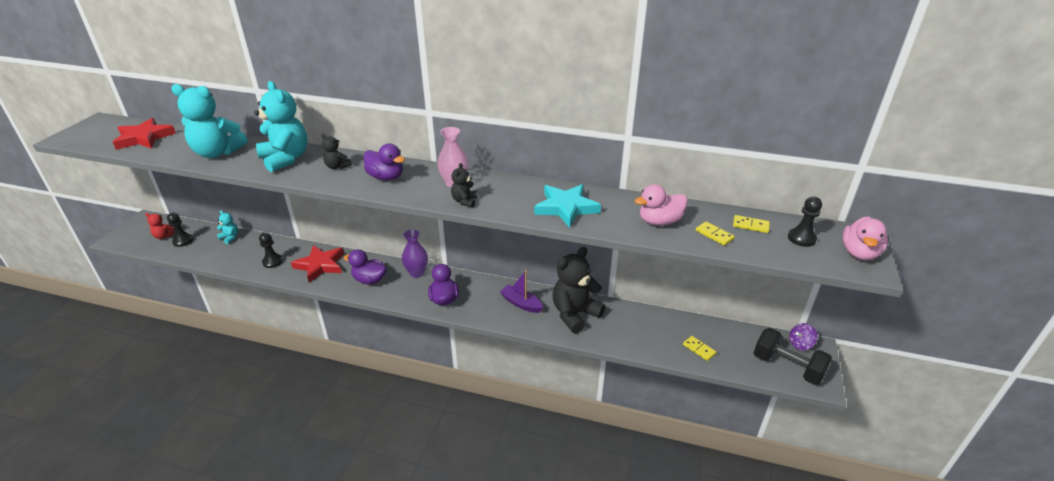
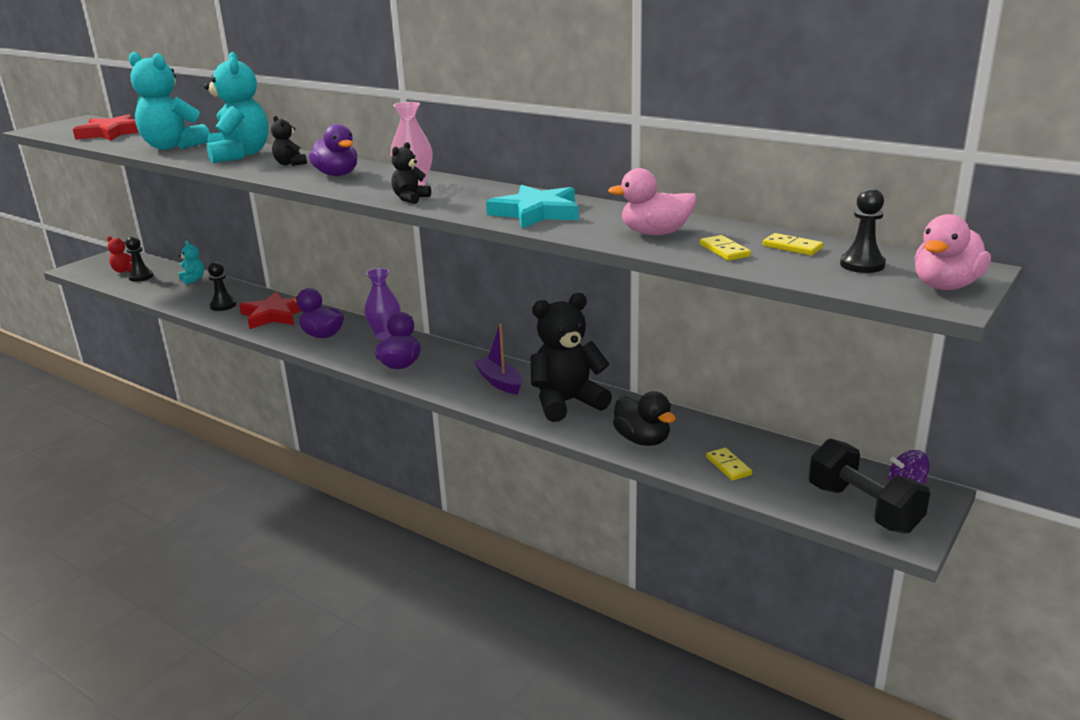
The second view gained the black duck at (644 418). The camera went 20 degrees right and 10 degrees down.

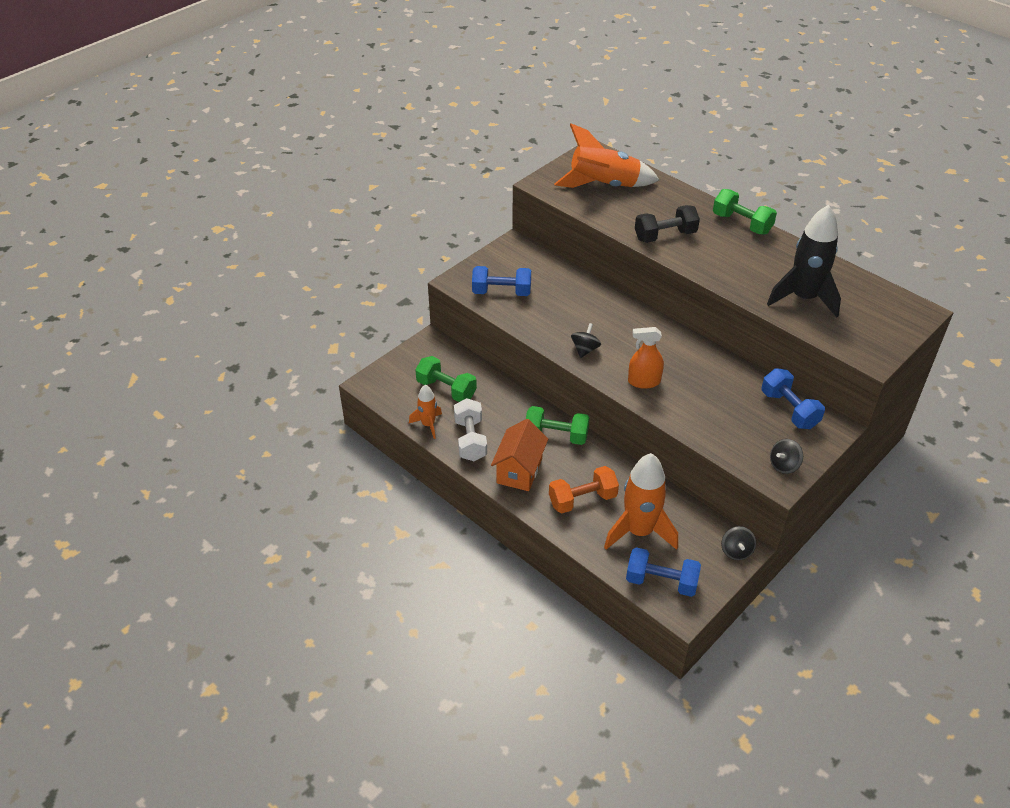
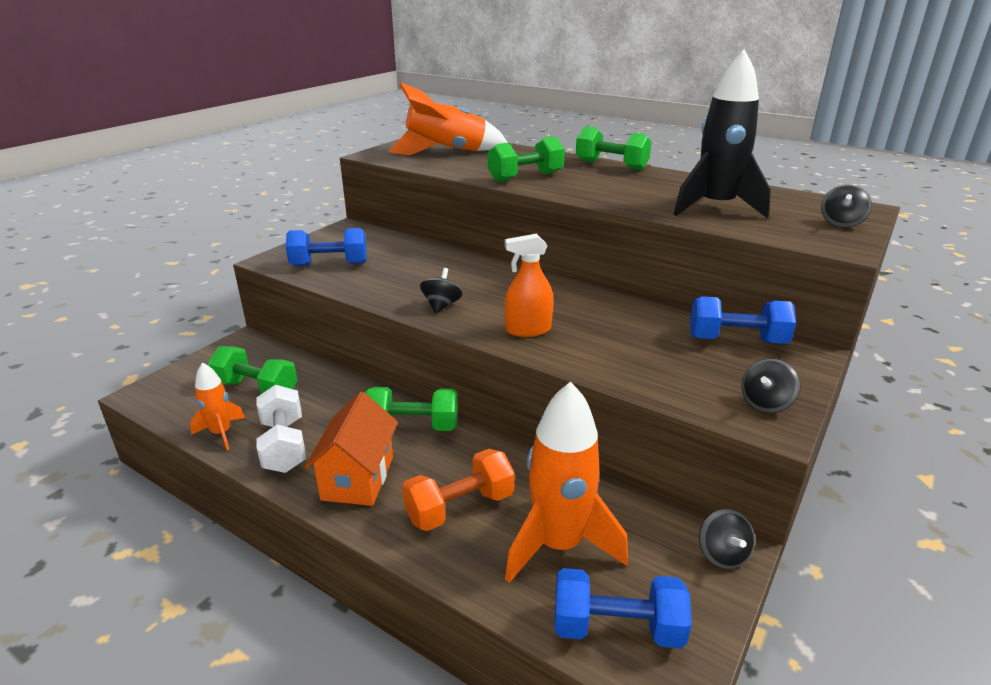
What was the black dumbbell at (667 224) turned into the green dumbbell at (526 159). The blue dumbbell at (793 398) ended up facing another way, 45 degrees counterclockwise from before. The second view gained the black spinning top at (846 206). The camera went 10 degrees left and 15 degrees down.

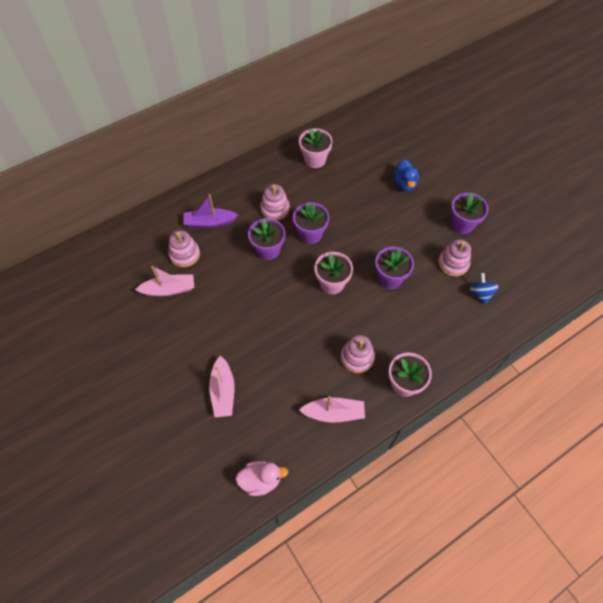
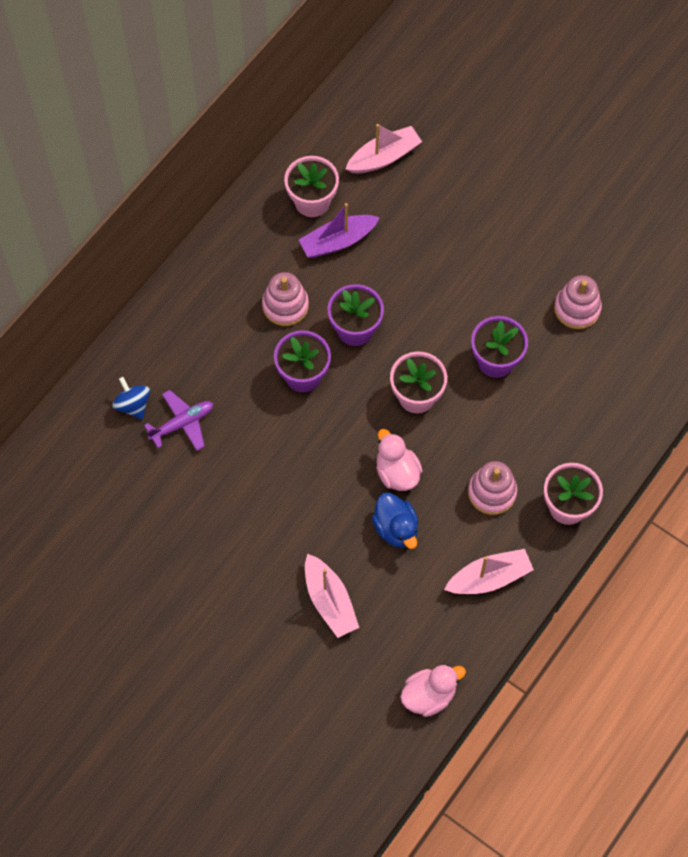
The blue spinning top ended up elsewhere, having gone from (484 288) to (131 398). Where the pink stacking toy stood at (184 248), the purple plane came to stand at (178 420). The purple boat ended up elsewhere, having gone from (210 211) to (339 230). The pink boat ended up elsewhere, having gone from (164 281) to (383 149). The blue duck ended up elsewhere, having gone from (406 175) to (395 521). The second view gained the pink duck at (399 460). The second view lost the purple flower pot at (470 213). The camera went 20 degrees left and 5 degrees up.

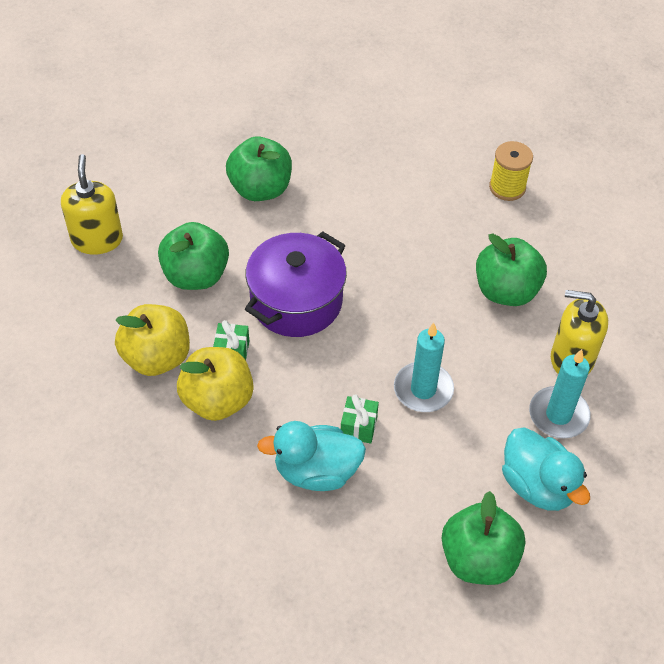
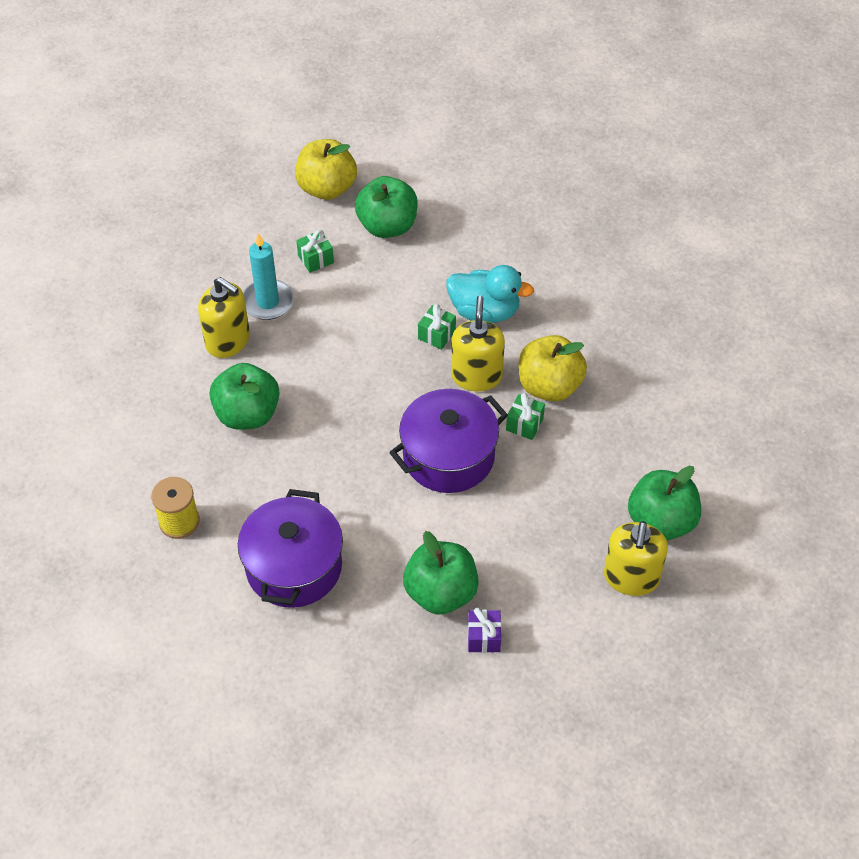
The second view gained the purple pot at (290 548). The yellow apple ended up elsewhere, having gone from (152 340) to (326 169). Where the turquoise duck stood at (546 469), the green gift came to stand at (315 251). The second view gained the yellow soap dispenser at (478 343). The second view gained the purple gift at (484 630). The green apple ended up elsewhere, having gone from (193 256) to (664 503). The second view lost the turquoise candle at (424 367). The camera went 160 degrees left and 0 degrees up.

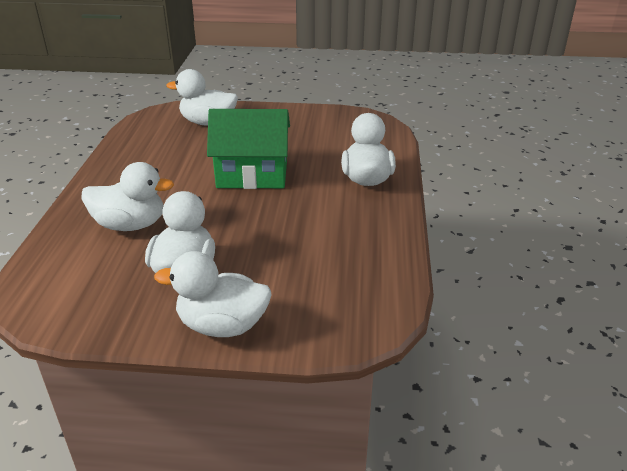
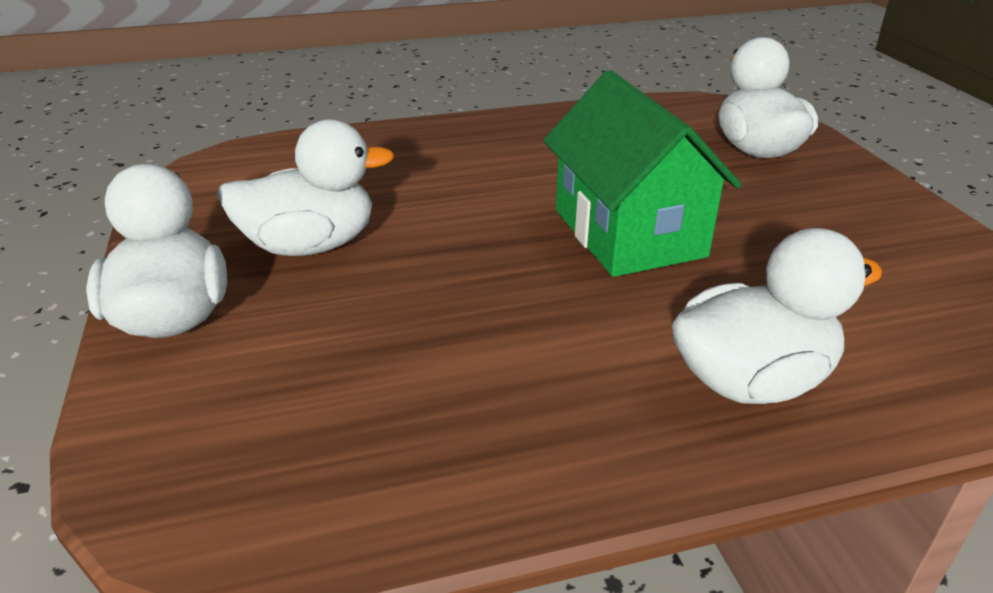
The second view lost the white duck at (128 196). The camera went 70 degrees right and 0 degrees up.

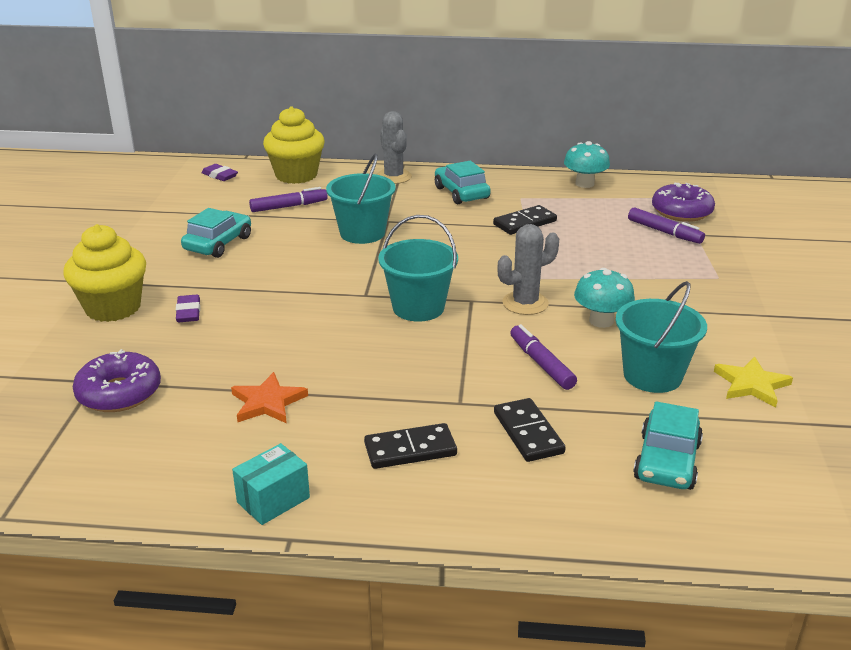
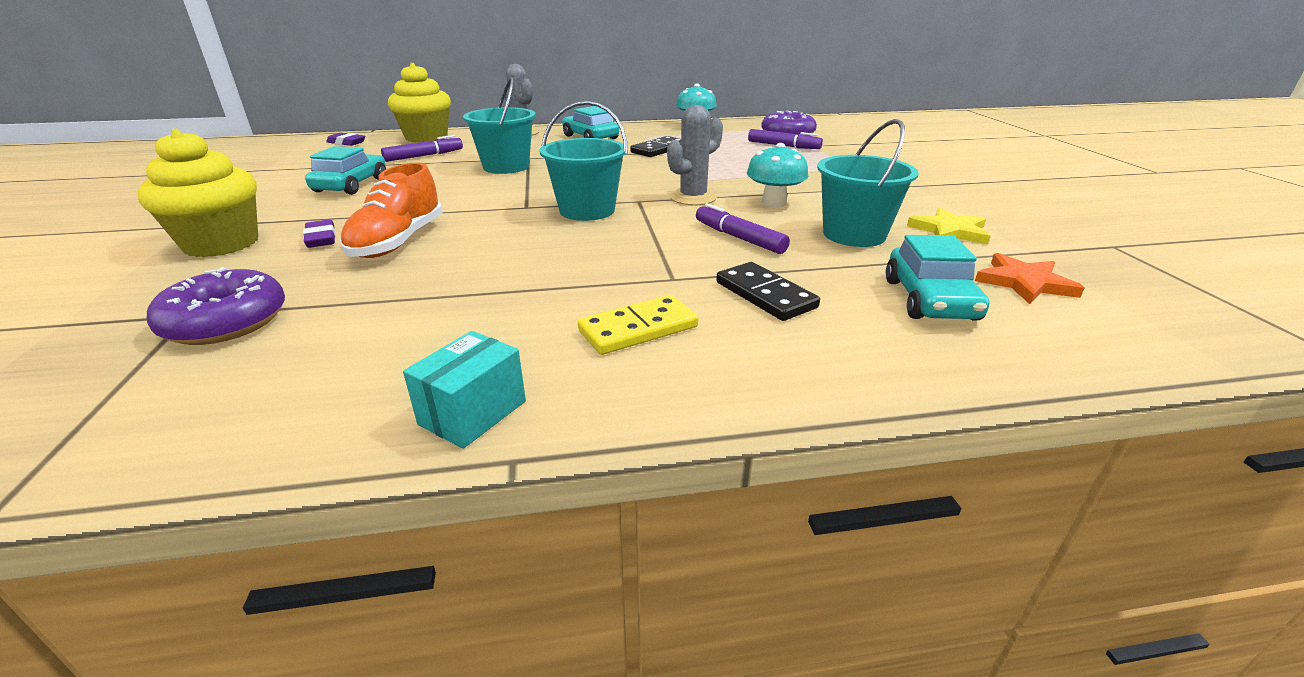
The second view gained the orange shoe at (391 210). What was the black domino at (410 446) turned into the yellow domino at (638 325). The orange star ended up elsewhere, having gone from (269 397) to (1029 278). The camera went 15 degrees left and 0 degrees up.

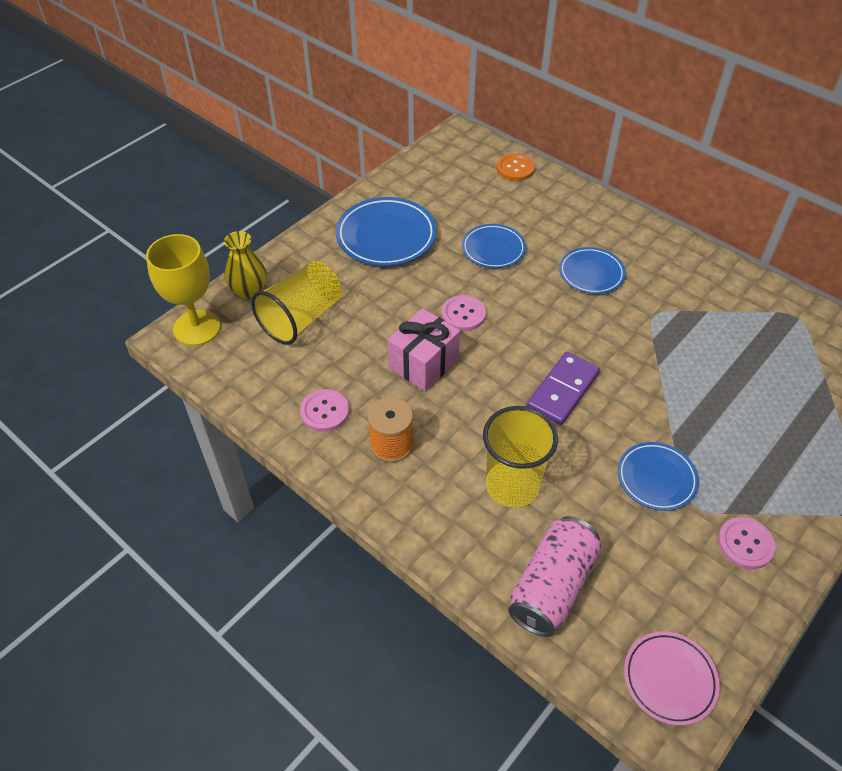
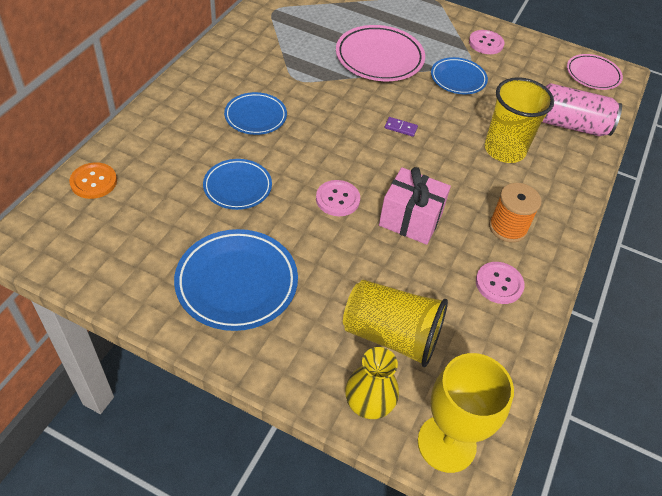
The second view gained the pink plate at (380 53). The size of the purple domino at (563 388) changed by a factor of 0.45. The camera went 110 degrees left and 0 degrees up.

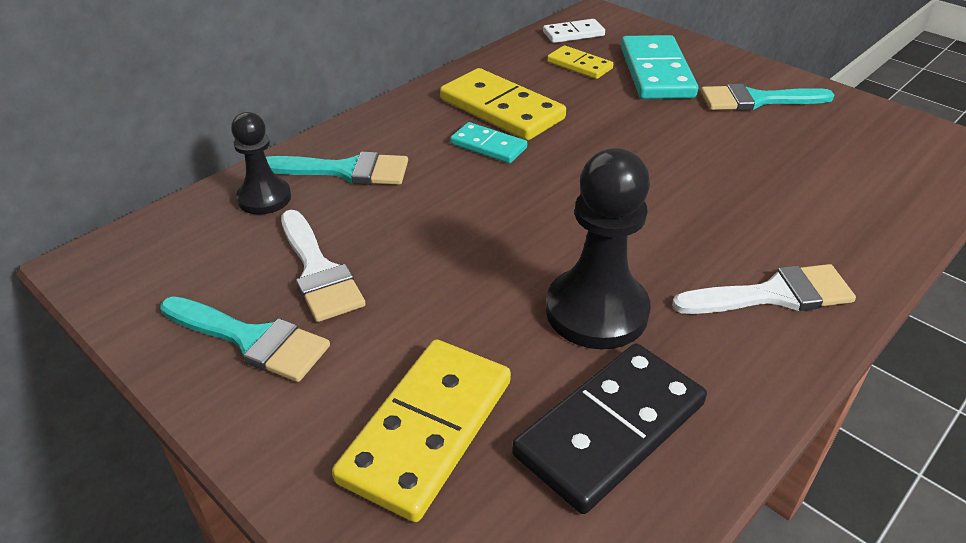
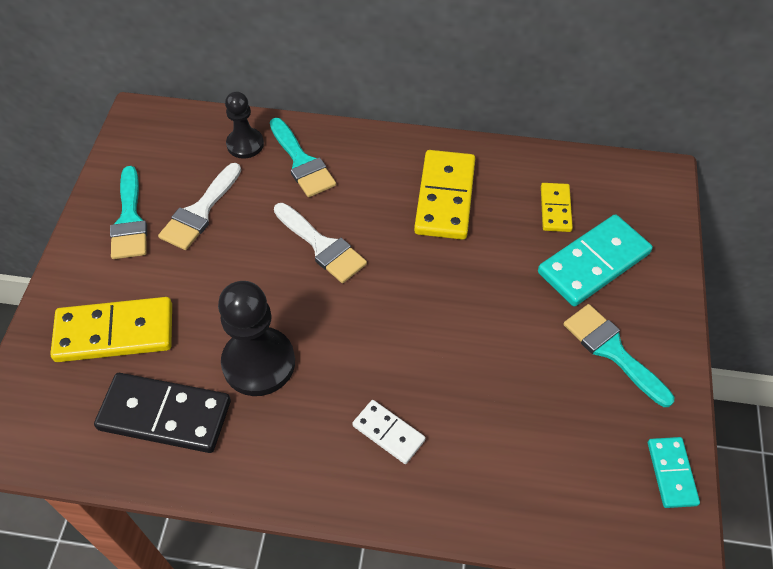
The white brush ended up elsewhere, having gone from (764 289) to (320 243). The white domino ended up elsewhere, having gone from (574 31) to (389 432). The turquoise domino ended up elsewhere, having gone from (488 142) to (674 472). The camera went 55 degrees right and 15 degrees up.

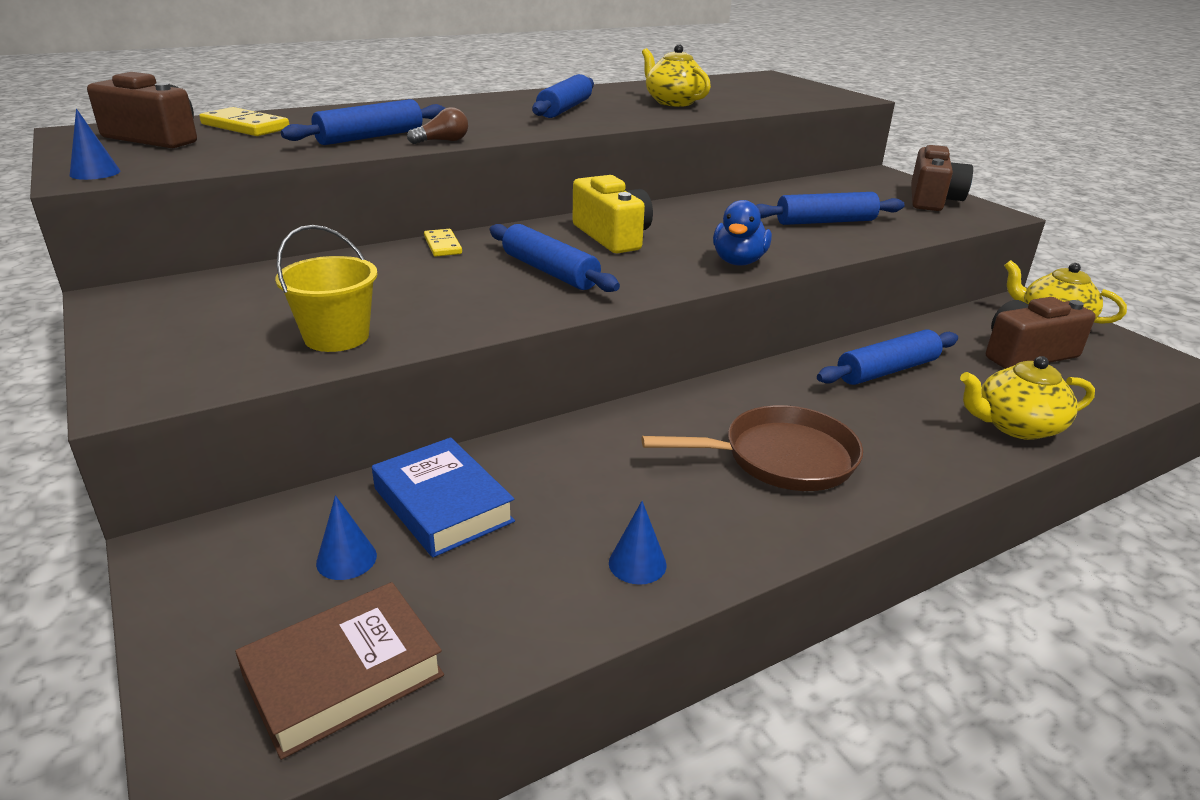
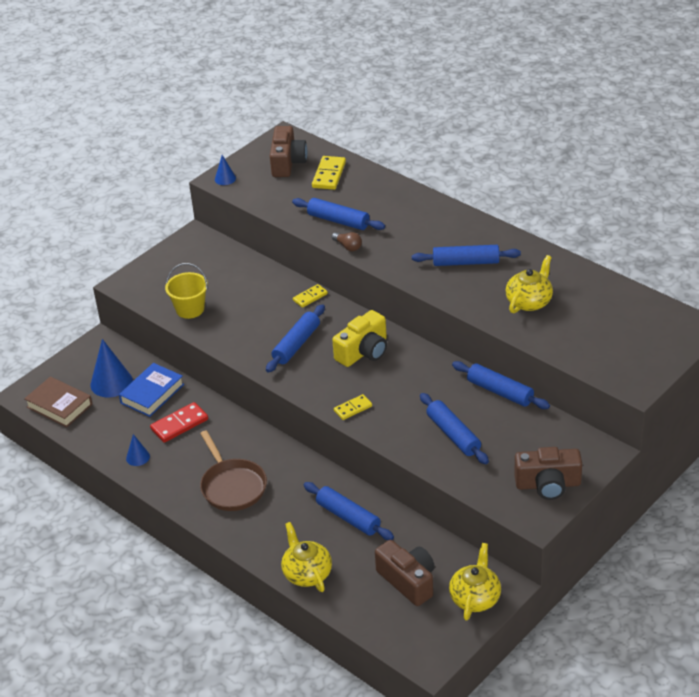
The size of the blue cone at (346 537) changed by a factor of 1.87. The second view gained the red domino at (179 422). Where the blue duck stood at (742 233), the yellow domino came to stand at (353 407). The second view gained the blue rolling pin at (501 385). The camera went 75 degrees right and 10 degrees up.

